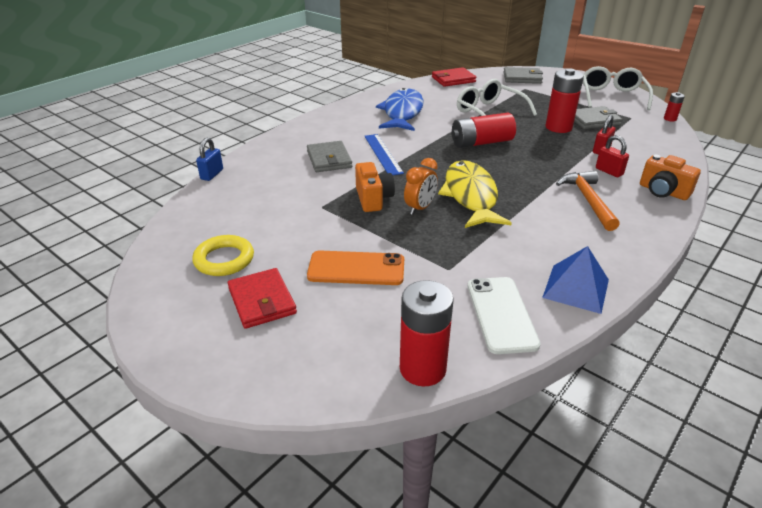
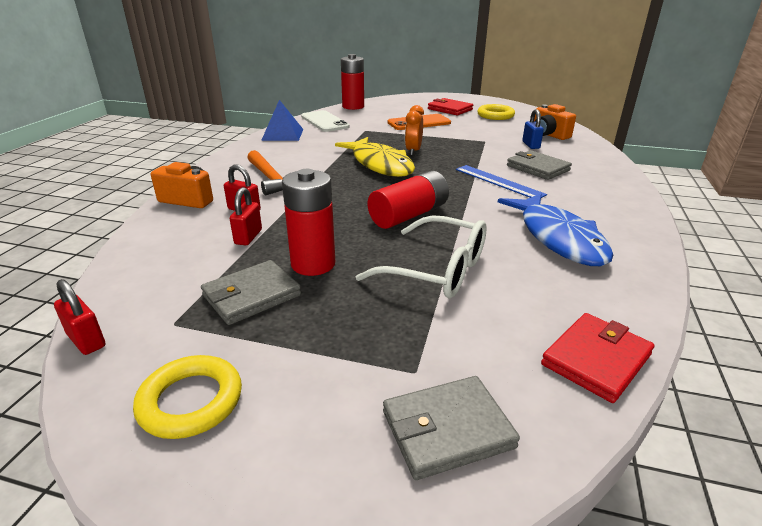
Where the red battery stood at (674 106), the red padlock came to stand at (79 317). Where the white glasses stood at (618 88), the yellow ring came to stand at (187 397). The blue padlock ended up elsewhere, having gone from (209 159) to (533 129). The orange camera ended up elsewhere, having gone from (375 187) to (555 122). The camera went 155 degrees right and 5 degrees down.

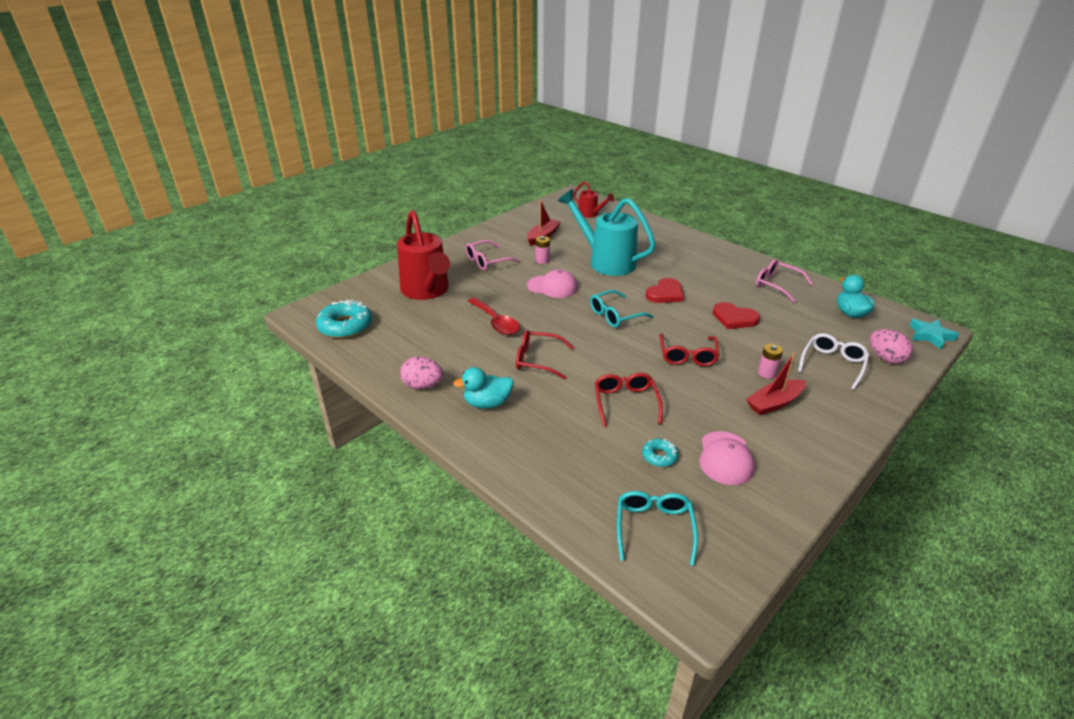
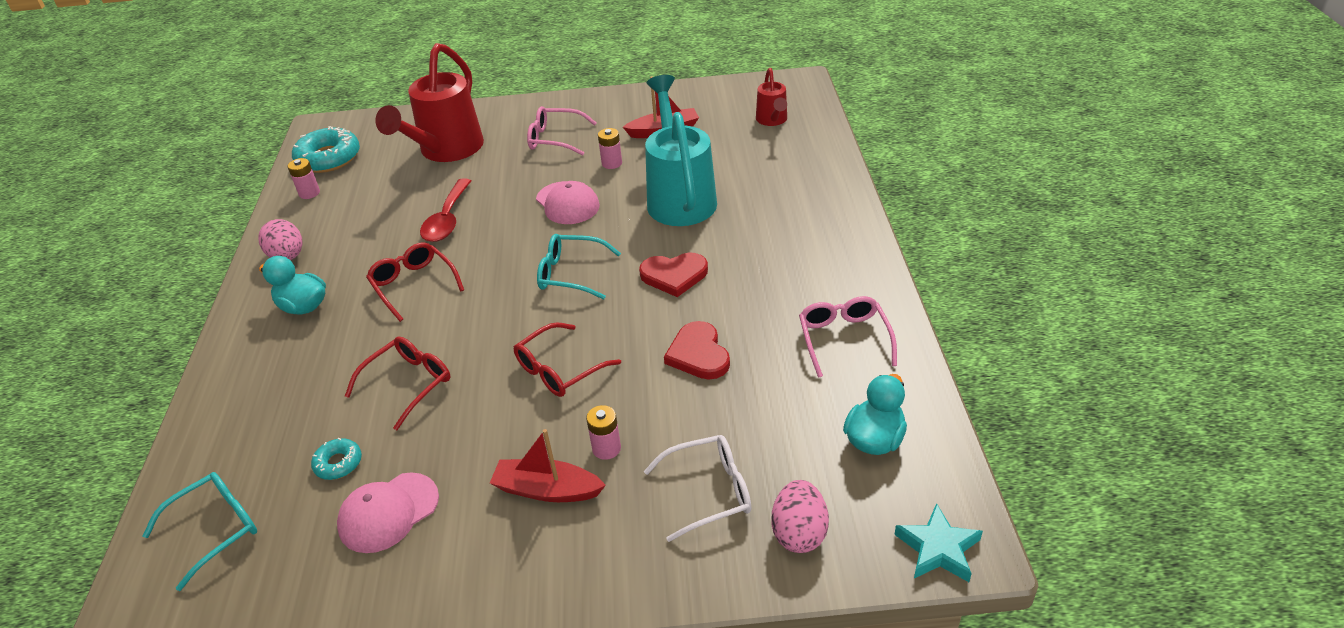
The second view gained the pink battery at (303 178). The camera went 45 degrees right and 5 degrees up.

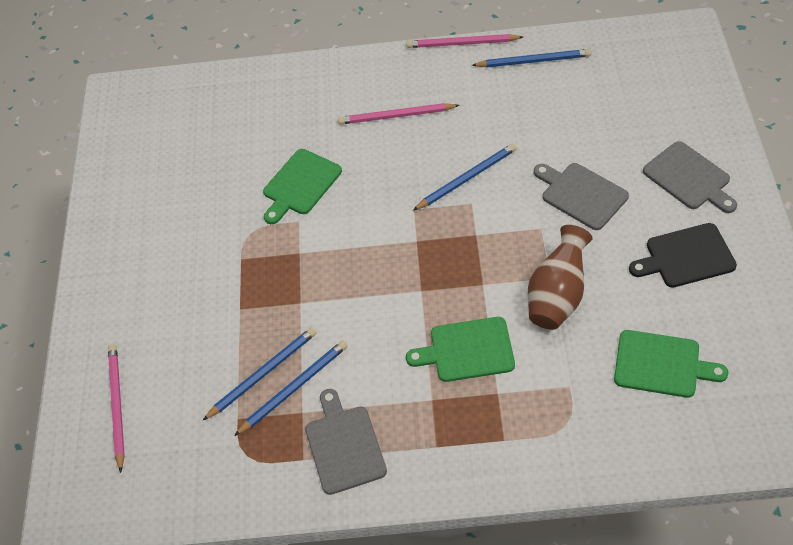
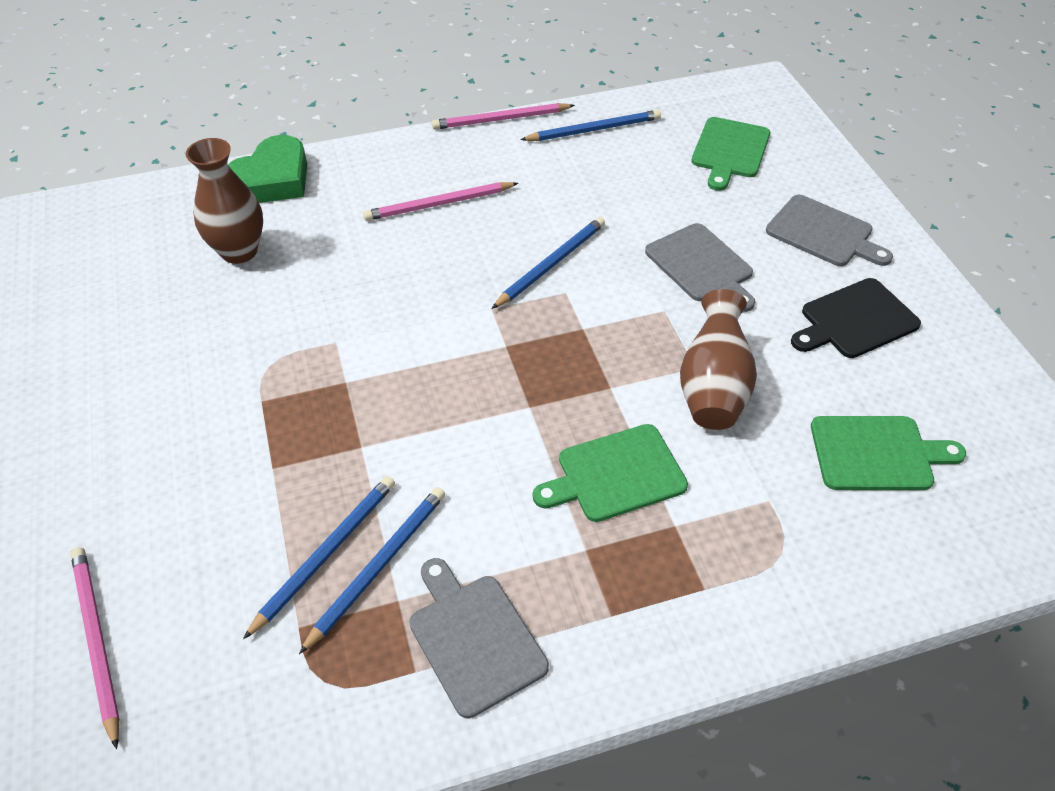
The second view gained the brown vase at (224 201). The second view gained the green heart at (267 169). The grey cutting board at (581 196) ended up facing another way, 150 degrees counterclockwise from before. The green cutting board ended up elsewhere, having gone from (302 186) to (730 154). The camera went 20 degrees left and 5 degrees down.

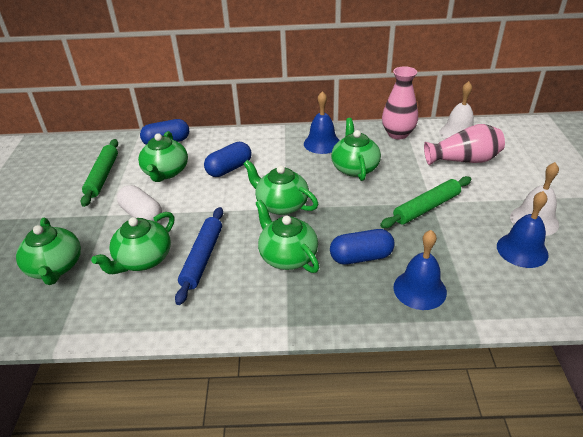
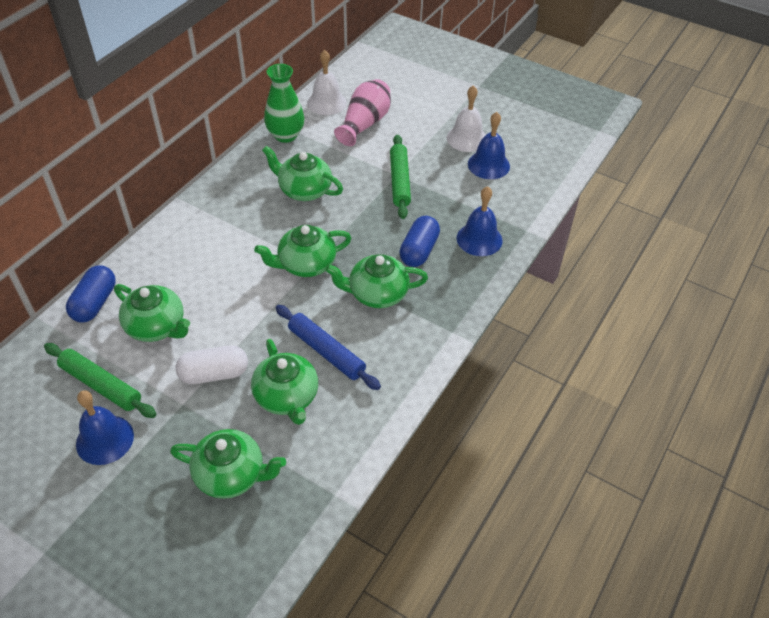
The blue bell ended up elsewhere, having gone from (322 122) to (105 428). What was the pink vase at (400 102) turned into the green vase at (284 103). The second view lost the blue capsule at (228 159). The camera went 60 degrees left and 10 degrees up.

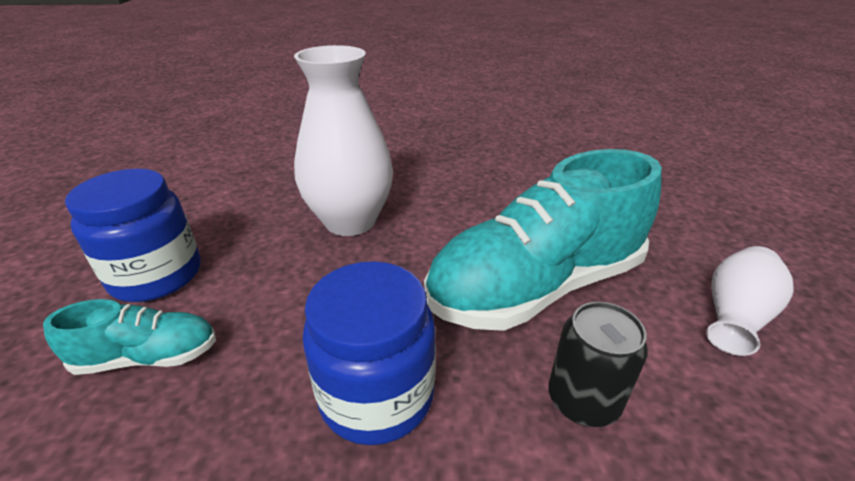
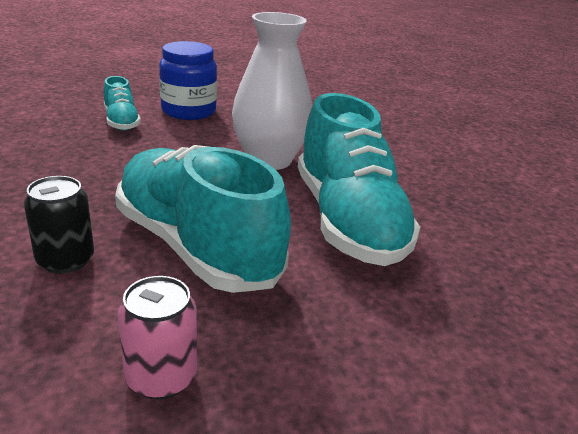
Where the white vase stood at (750 301), the pink can came to stand at (157 338). The second view gained the turquoise shoe at (359 179). The second view lost the blue jar at (369 353). The camera went 75 degrees right and 5 degrees down.

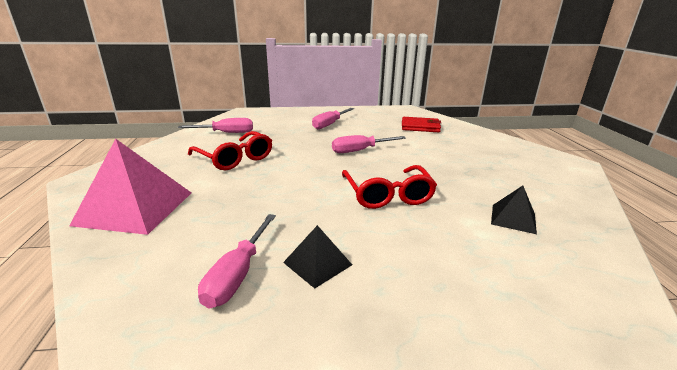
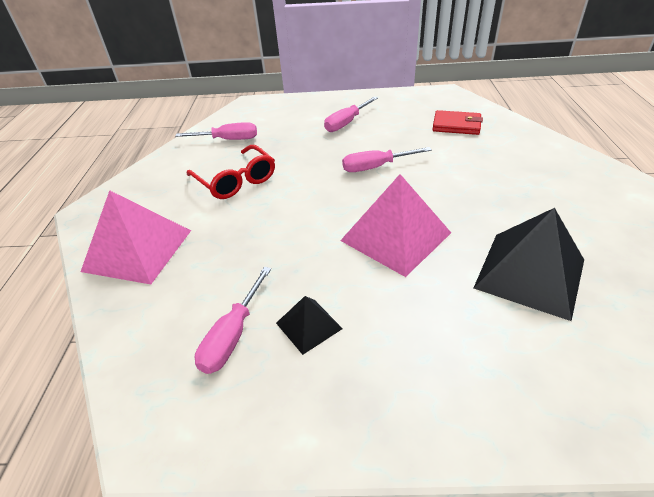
Where the red glasses stood at (389 187), the pink pyramid came to stand at (395 225). The size of the black pyramid at (514 209) changed by a factor of 1.97. The camera went 10 degrees right and 15 degrees up.

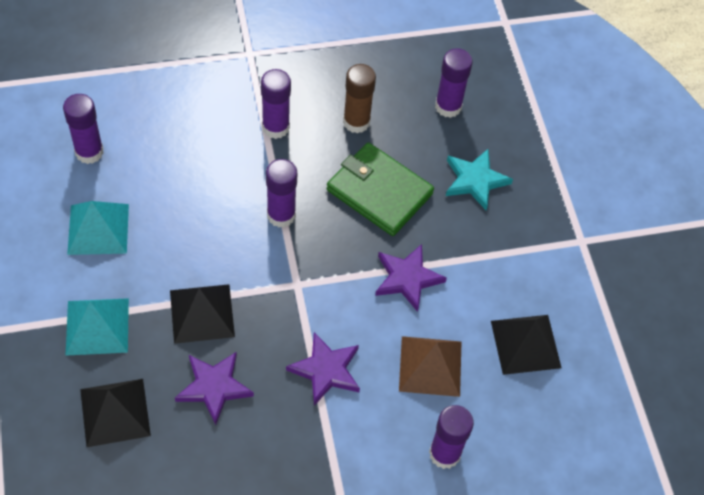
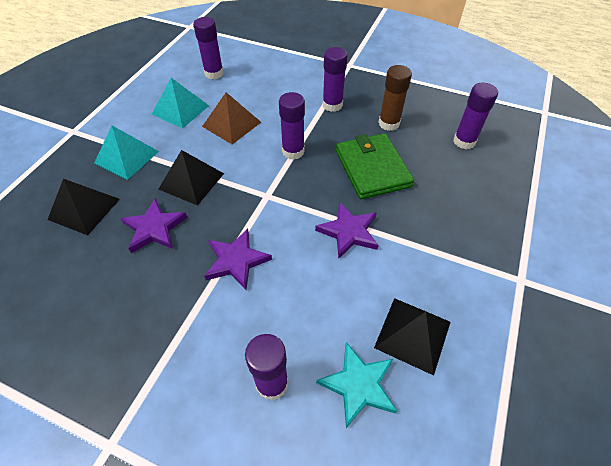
The brown pyramid ended up elsewhere, having gone from (430 366) to (231 118). The turquoise star ended up elsewhere, having gone from (479 179) to (356 385). The camera went 40 degrees right and 5 degrees down.

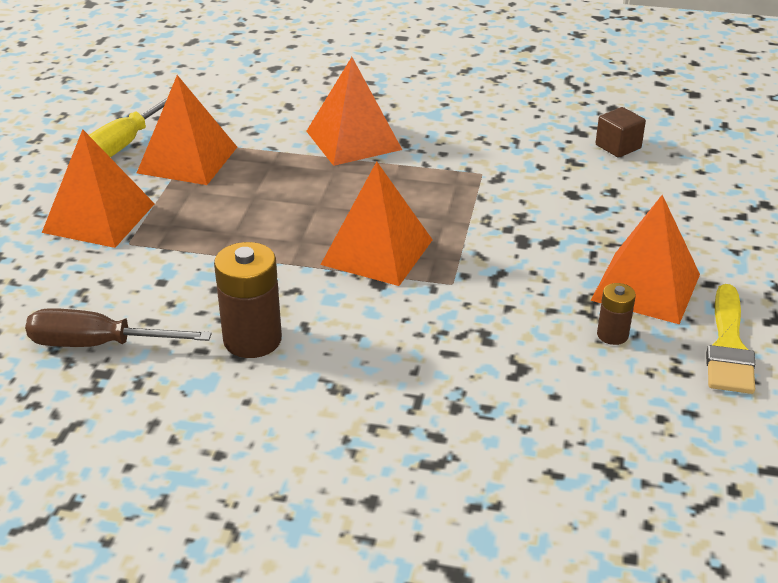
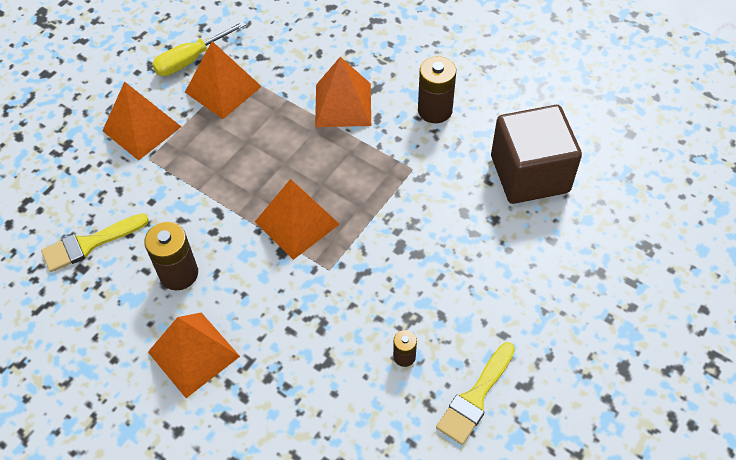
Where the brown screwdriver stood at (118 327), the yellow brush came to stand at (95 242). The orange pyramid ended up elsewhere, having gone from (645 259) to (194 355). The second view gained the brown battery at (437 89). The size of the brown cube at (621 132) changed by a factor of 2.43. The camera went 25 degrees right and 20 degrees up.

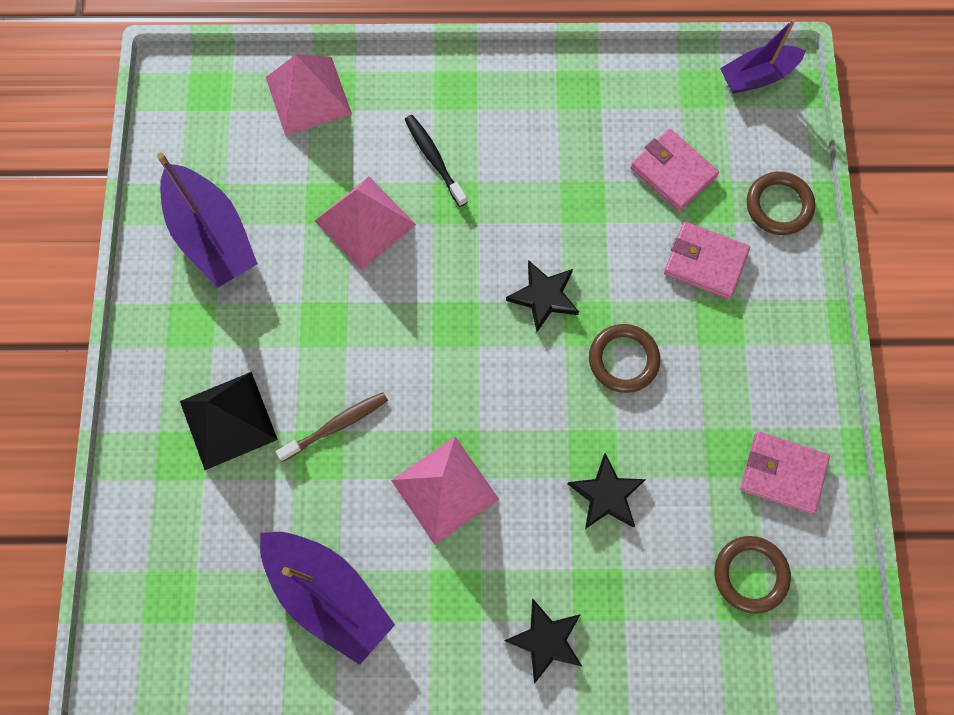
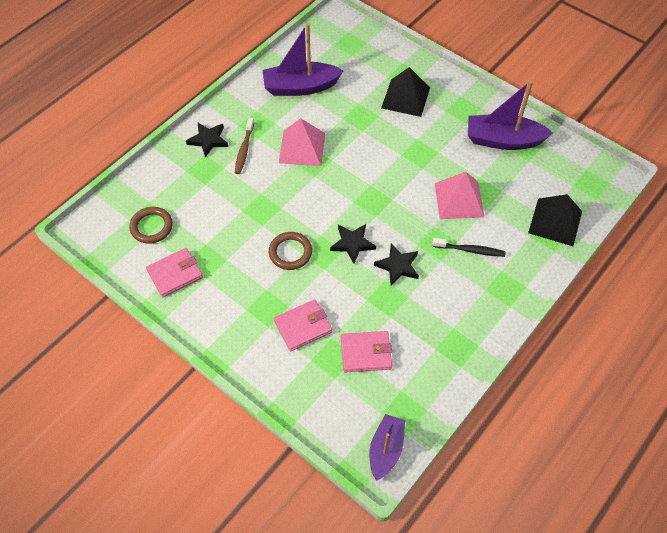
The brown toothbrush ended up elsewhere, having gone from (332 427) to (244 146). The black star ended up elsewhere, having gone from (606 491) to (396 264). What was the pink pyramid at (309 95) turned into the black pyramid at (555 220). The second view lost the brown ring at (781 203). The camera went 130 degrees right and 15 degrees down.

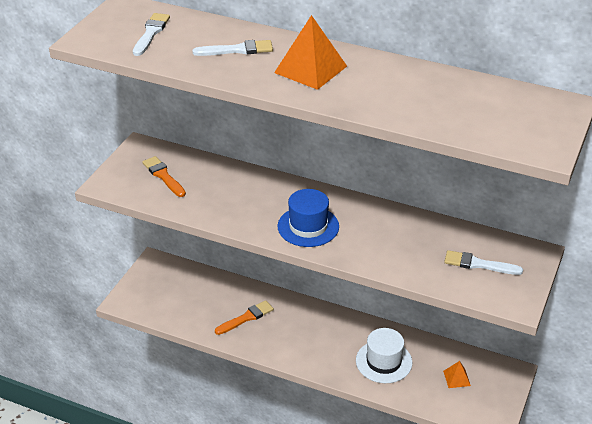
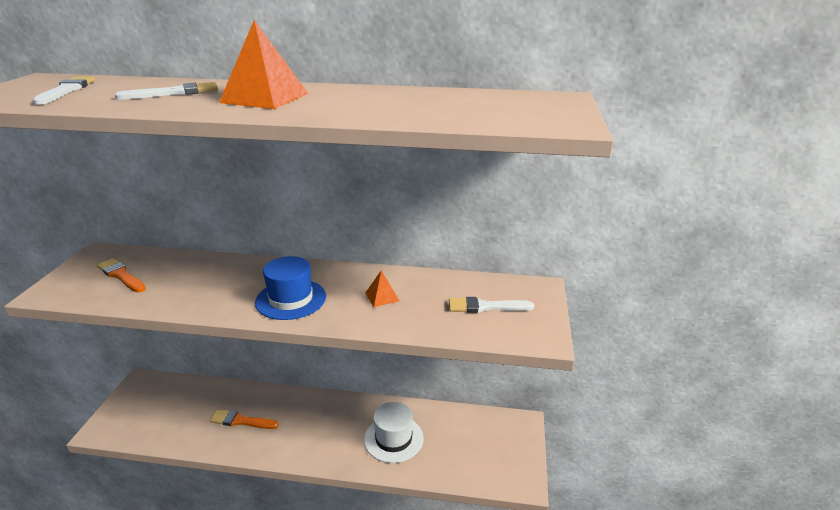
The orange brush at (244 317) ended up facing another way, 120 degrees counterclockwise from before. The orange pyramid ended up elsewhere, having gone from (457 374) to (382 288). The camera went 15 degrees left and 10 degrees down.

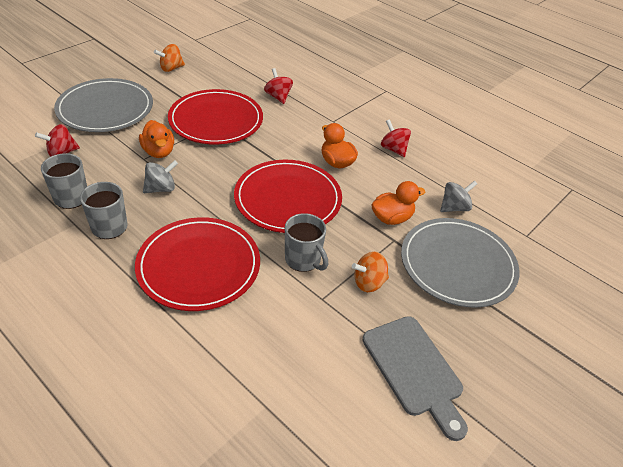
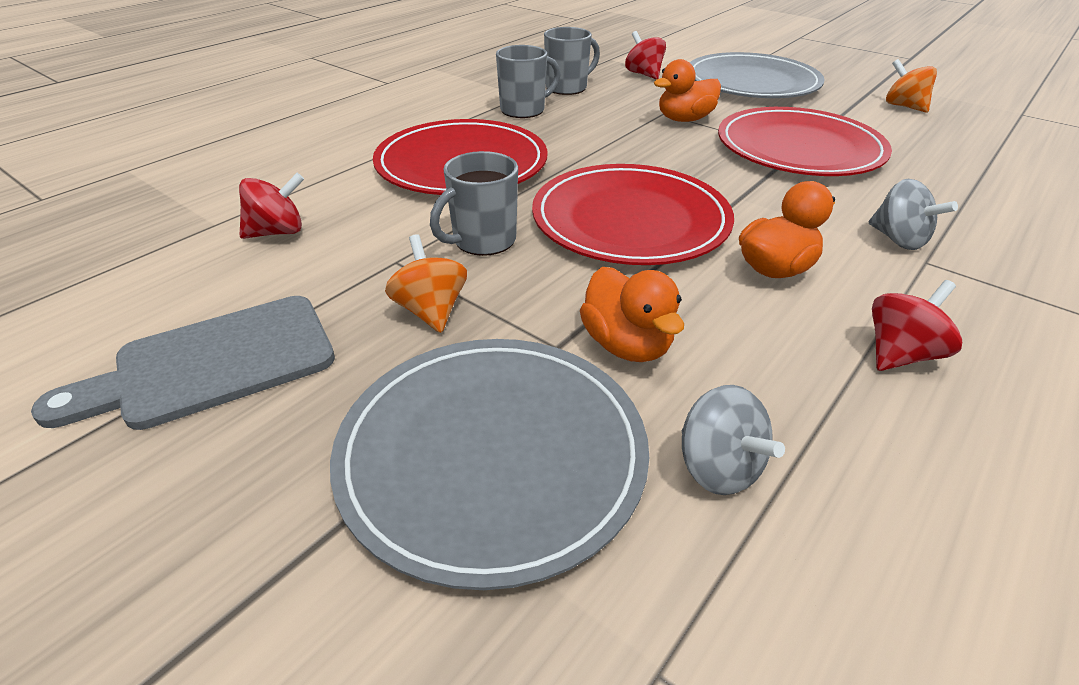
The red spinning top ended up elsewhere, having gone from (278 86) to (271 206). The grey spinning top ended up elsewhere, having gone from (160 176) to (913 214). The camera went 90 degrees right and 5 degrees down.

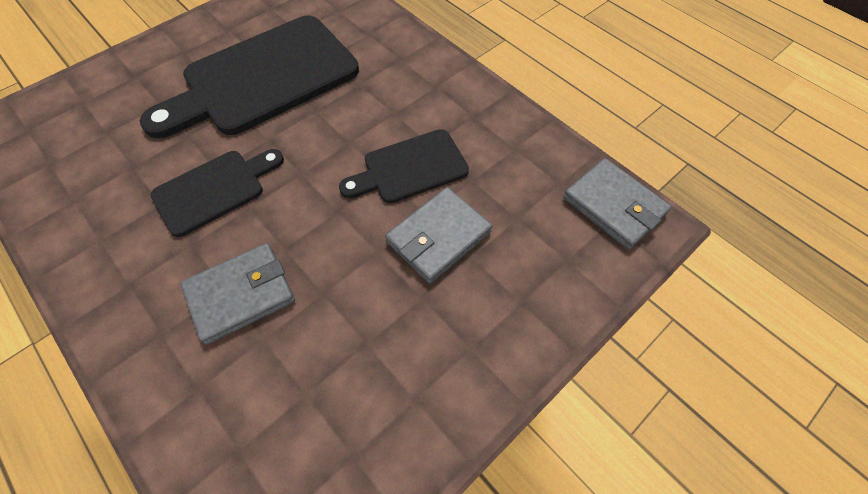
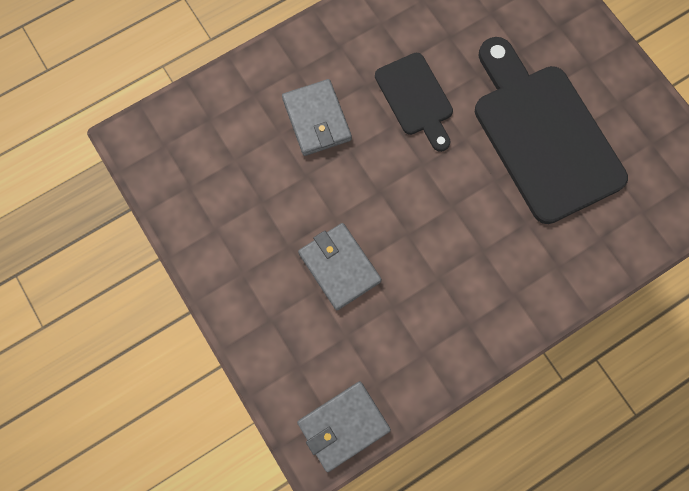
The second view lost the black cutting board at (404 166). The camera went 100 degrees right and 15 degrees up.

